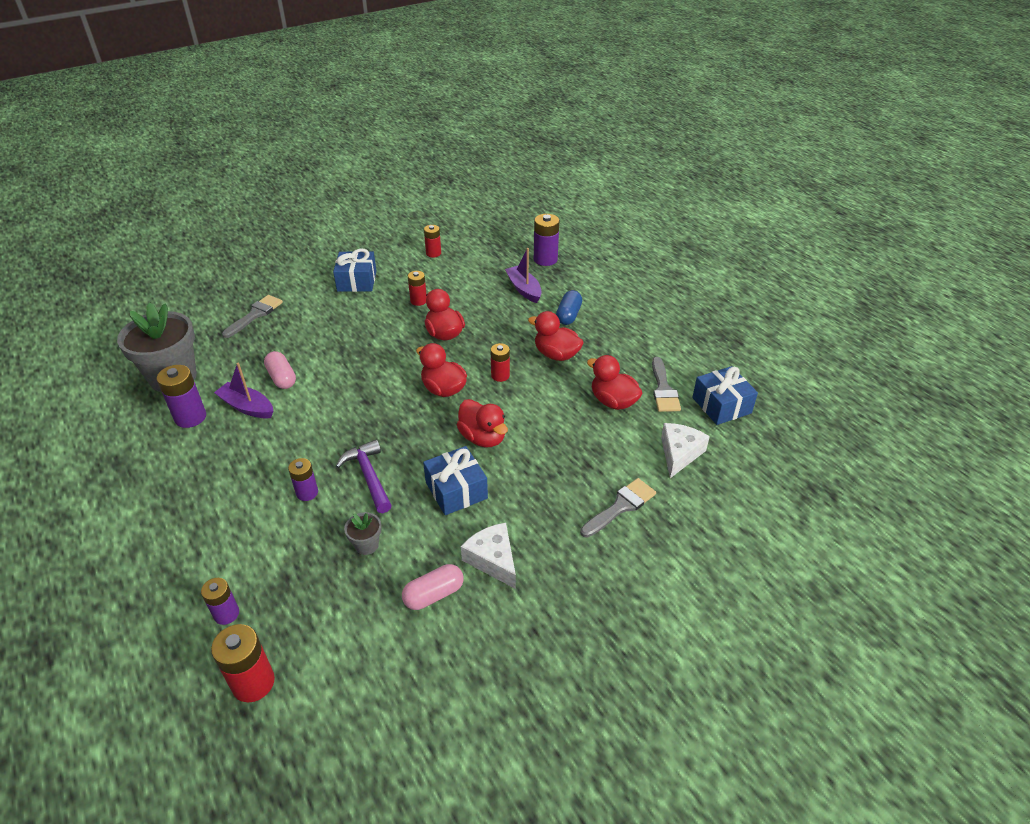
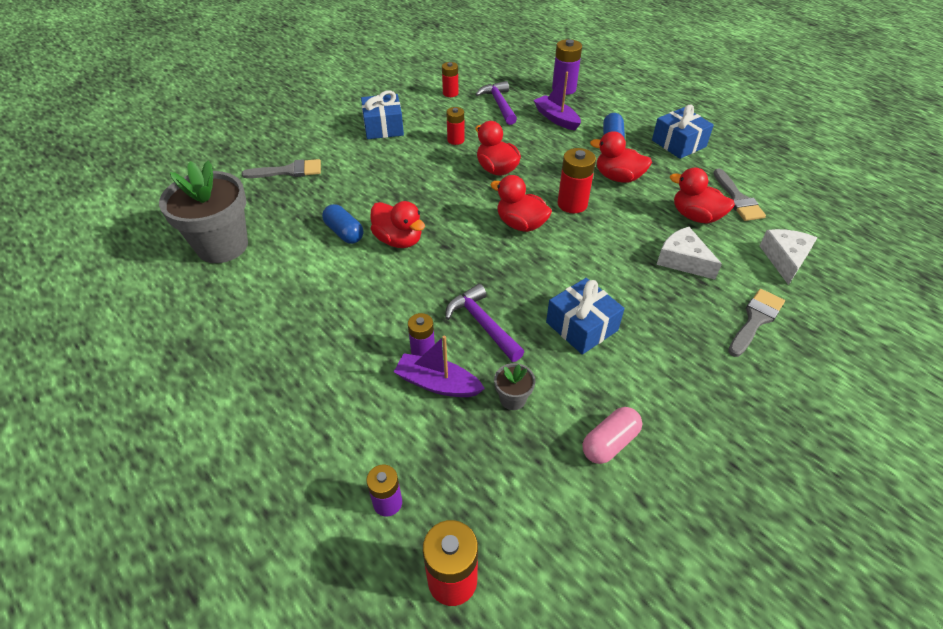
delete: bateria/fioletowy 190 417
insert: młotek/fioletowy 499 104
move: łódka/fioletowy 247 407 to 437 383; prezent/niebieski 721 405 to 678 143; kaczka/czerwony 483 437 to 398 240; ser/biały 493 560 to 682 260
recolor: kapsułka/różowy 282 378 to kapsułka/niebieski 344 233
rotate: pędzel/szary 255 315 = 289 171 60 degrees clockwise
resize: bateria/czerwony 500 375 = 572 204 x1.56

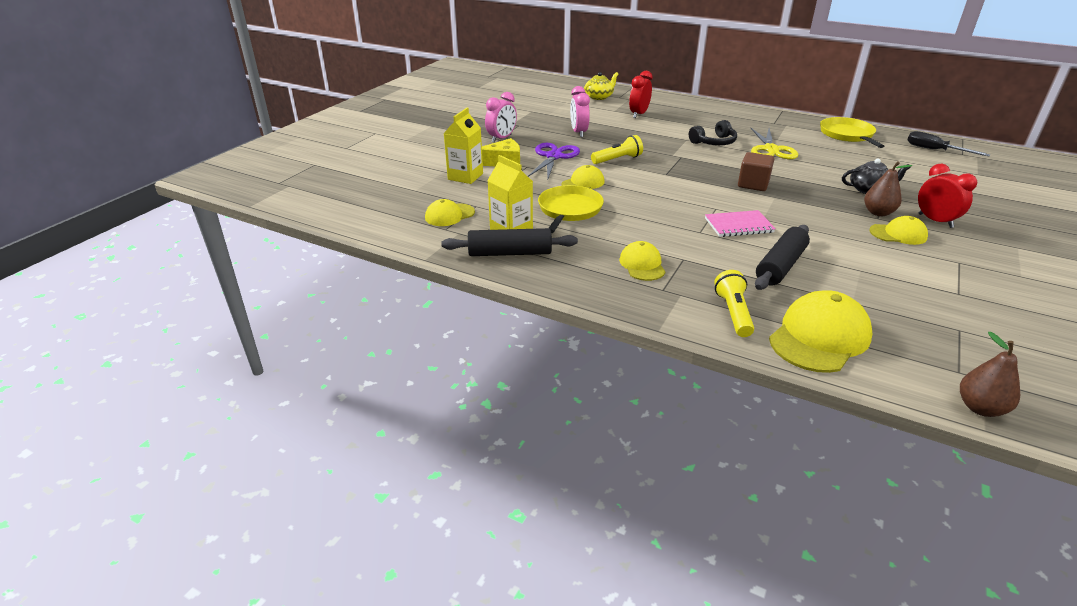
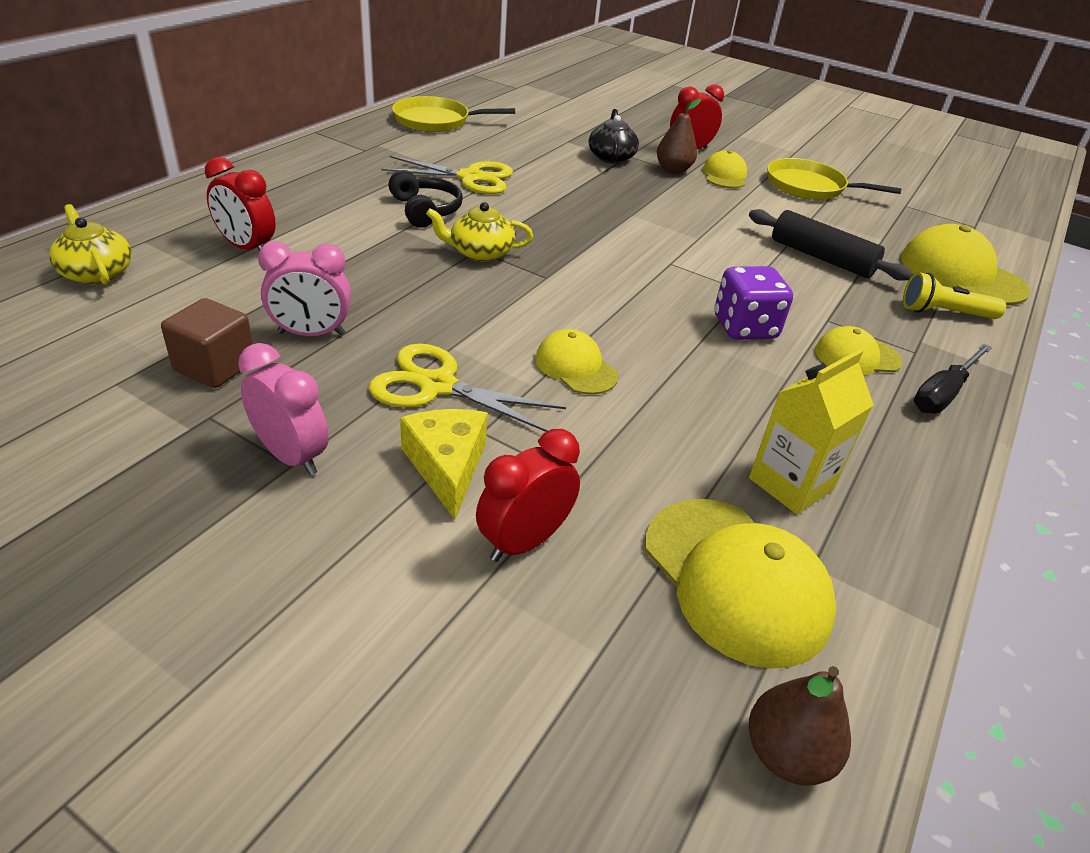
delete: latarka/żółty 617 159; zeszyt/różowy 738 225; wałek do ciasta/czarny 510 253
insert: imbryk/żółty 480 252; kostka do gry/fioletowy 744 328
move: śrubokręt/czarny 935 150 to 943 393; sześcian/brązowy 753 184 to 215 366; patelnia/żółty 569 210 to 809 187; gruszka/brązowy 980 408 to 786 754
replace: karton mleka/żółty 465 176 to budzik/czerwony 524 541
recolor: nożyczki/fioletowy 553 156 to nożyczki/żółty 437 386
resize: czapka/żółty 449 215 = 736 579 x1.72

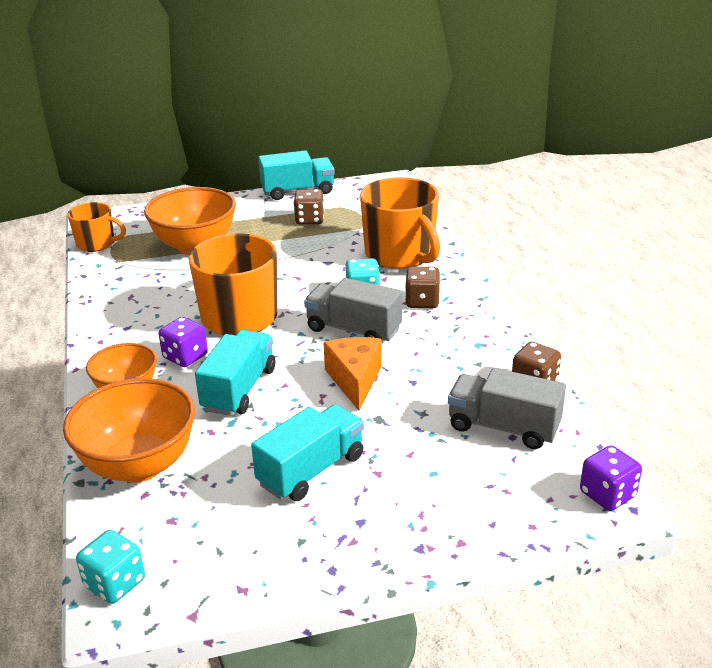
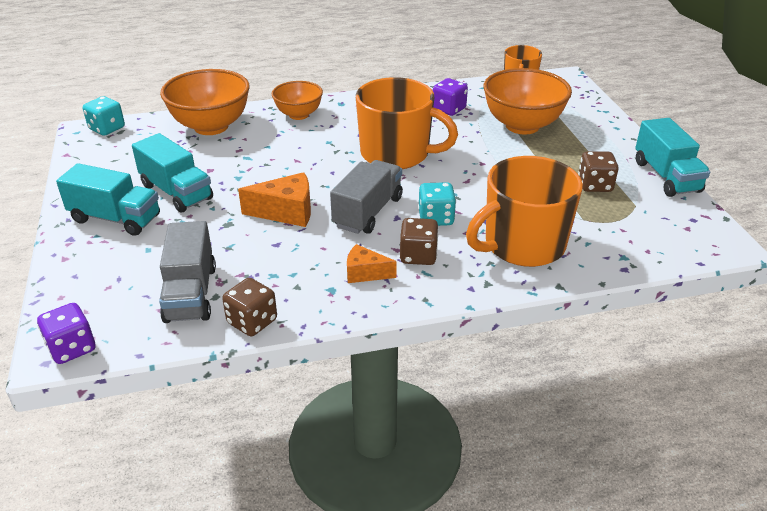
insert: ser/pomarańczowy 365 273
move: kostka do gry/fioletowy 185 357 to 449 109; ciężarówka/turkusowy 239 389 to 115 218
rotate: ciężarówka/szary 503 427 = 191 293 150 degrees clockwise

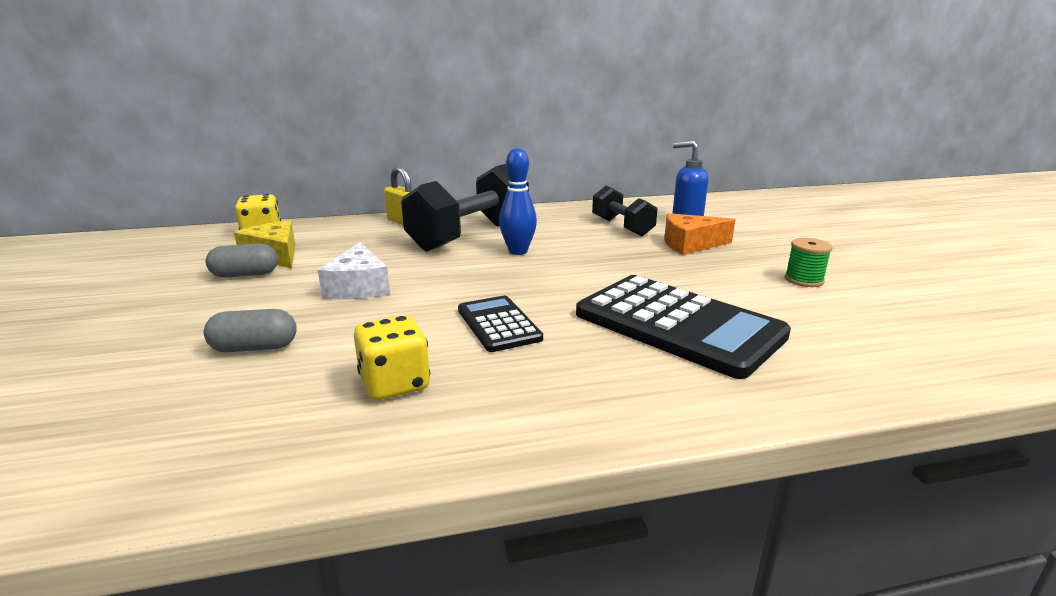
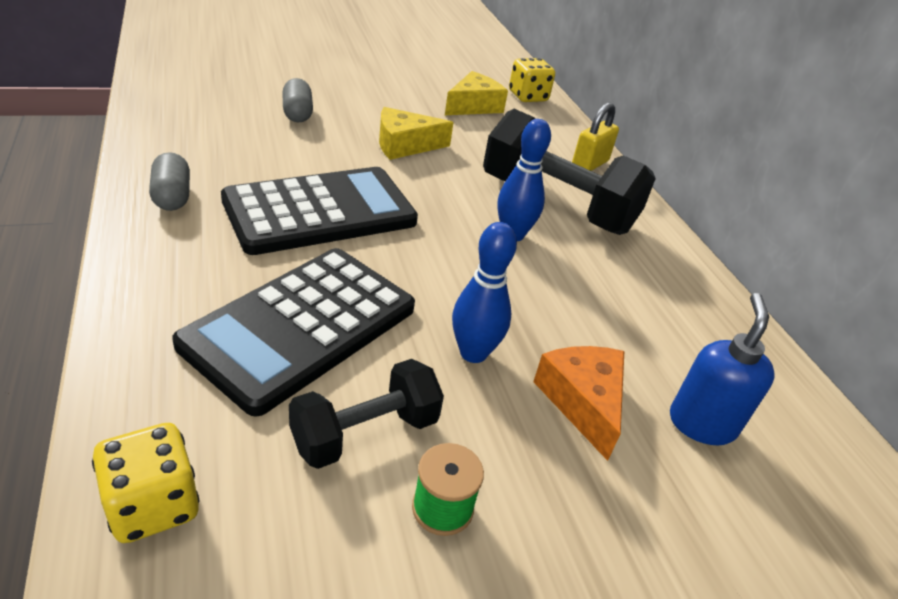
insert: kręgiel/niebieski 473 353
move: hantel/czarny 622 227 to 365 433; kapsułka/szary 245 274 to 172 196; kostka do gry/żółty 395 384 to 153 505
recolor: ser/biały 358 287 to ser/żółty 405 145
resize: kalkulator/czarny 498 324 = 320 211 x1.89

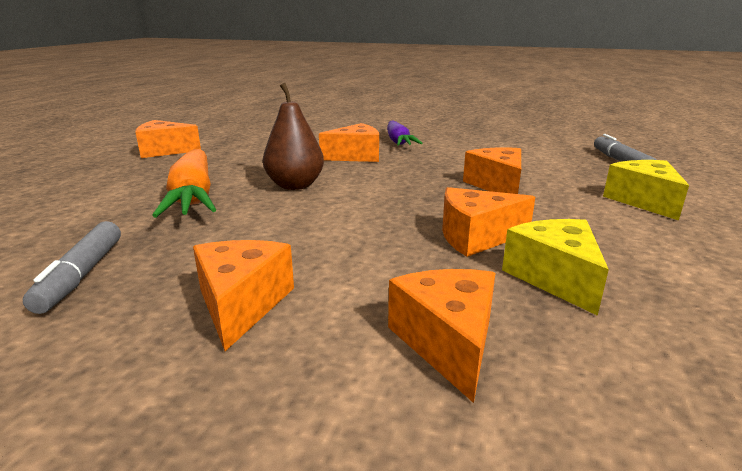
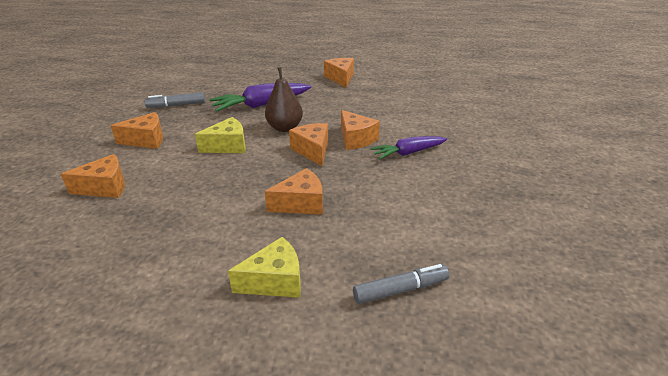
move: ser/pomarańczowy 476 237 to 313 151; ser/żółty 555 278 to 228 146
recolor: marchewka/pomarańczowy 193 197 to marchewka/fioletowy 261 105

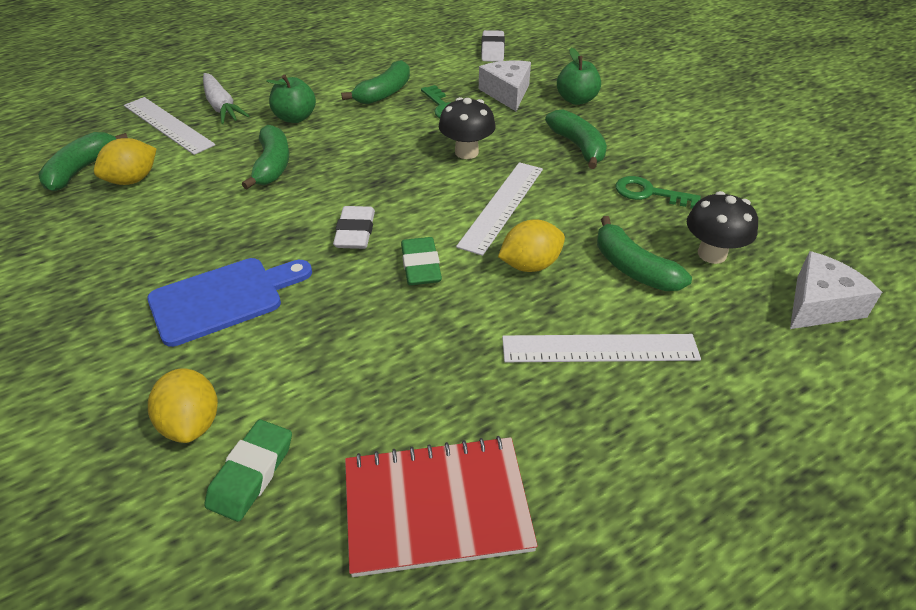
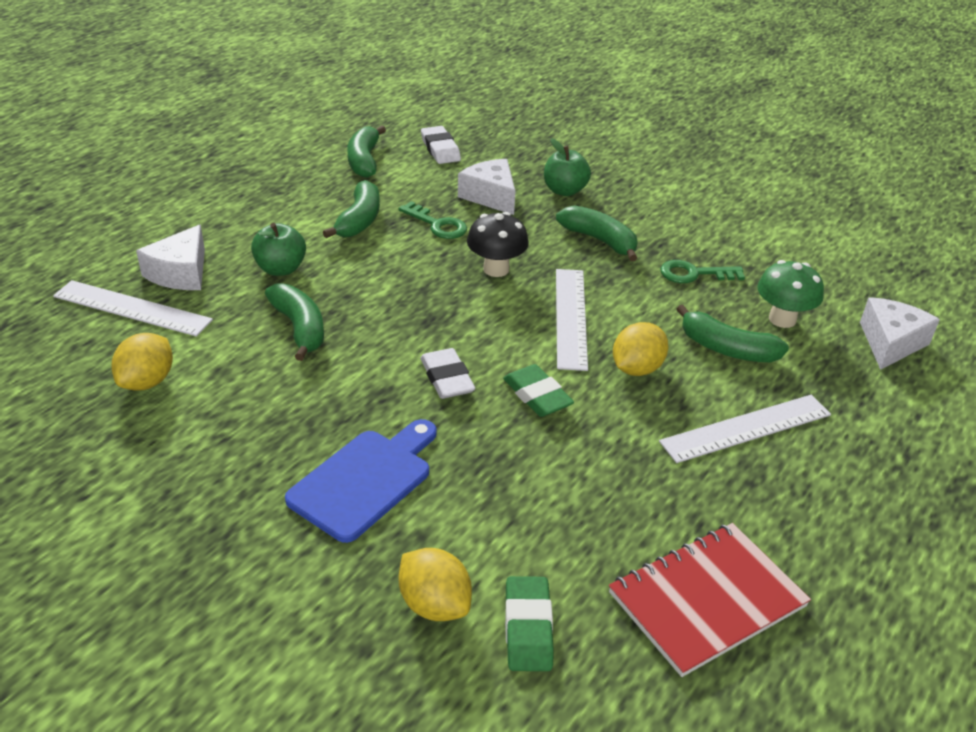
move: banan/zielony 82 169 to 364 160
replace: marchewka/biały 221 106 to ser/biały 180 273
recolor: grzyb/czarny 712 254 to grzyb/zielony 782 319

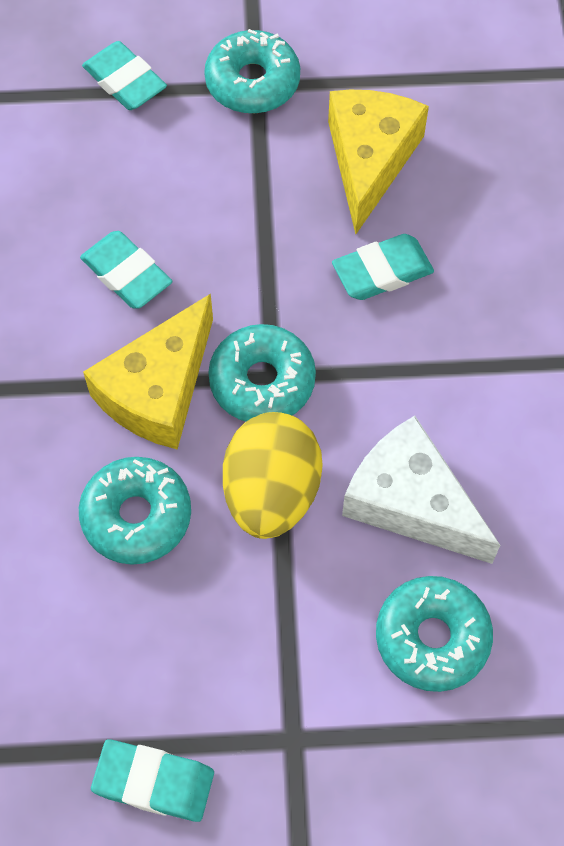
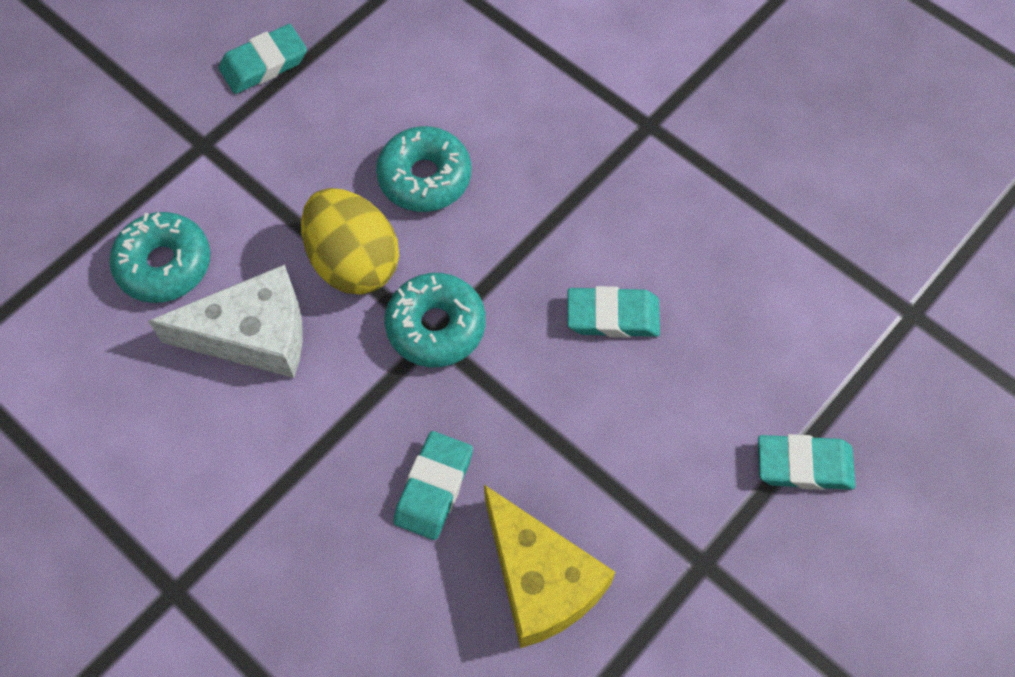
delete: donut/turkusowy 252 82; ser/żółty 158 390

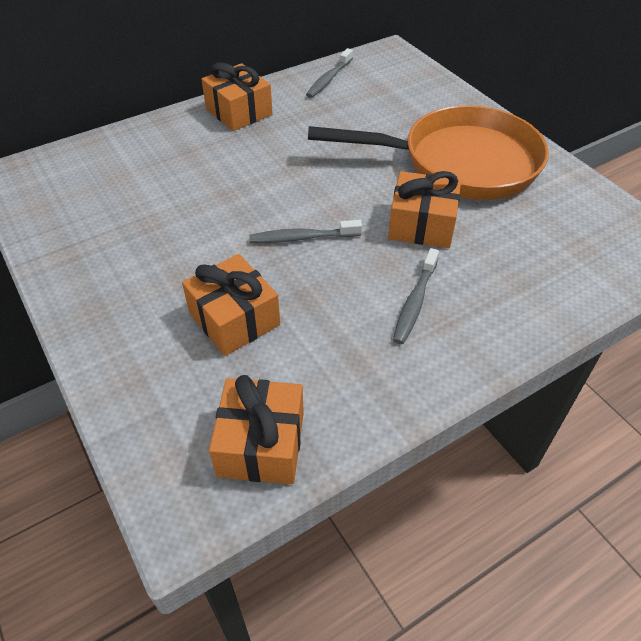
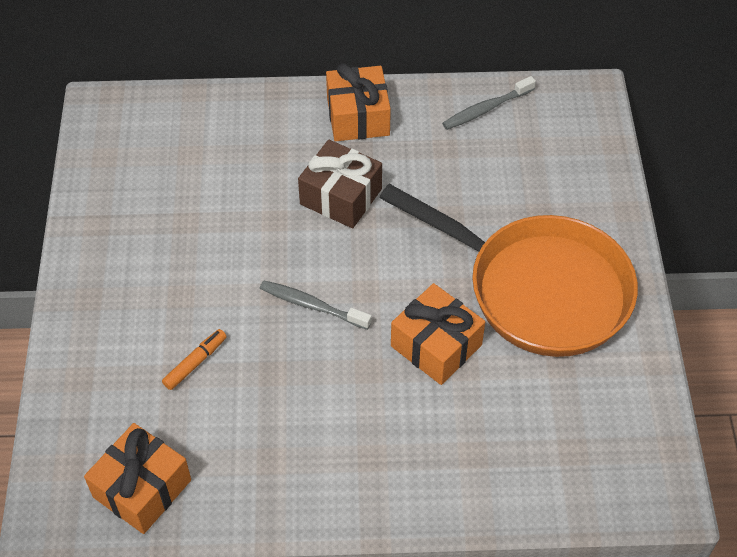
delete: szczoteczka do zębów/szary 415 302
insert: prezent/brązowy 341 196
replace: prezent/pomarańczowy 234 319 to flamaster/pomarańczowy 195 363

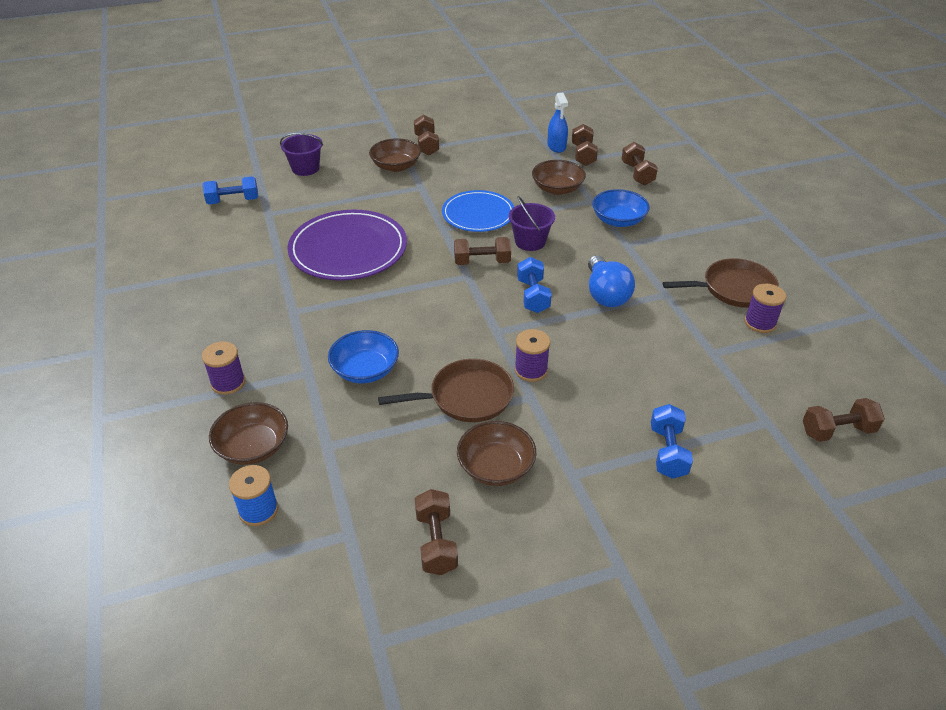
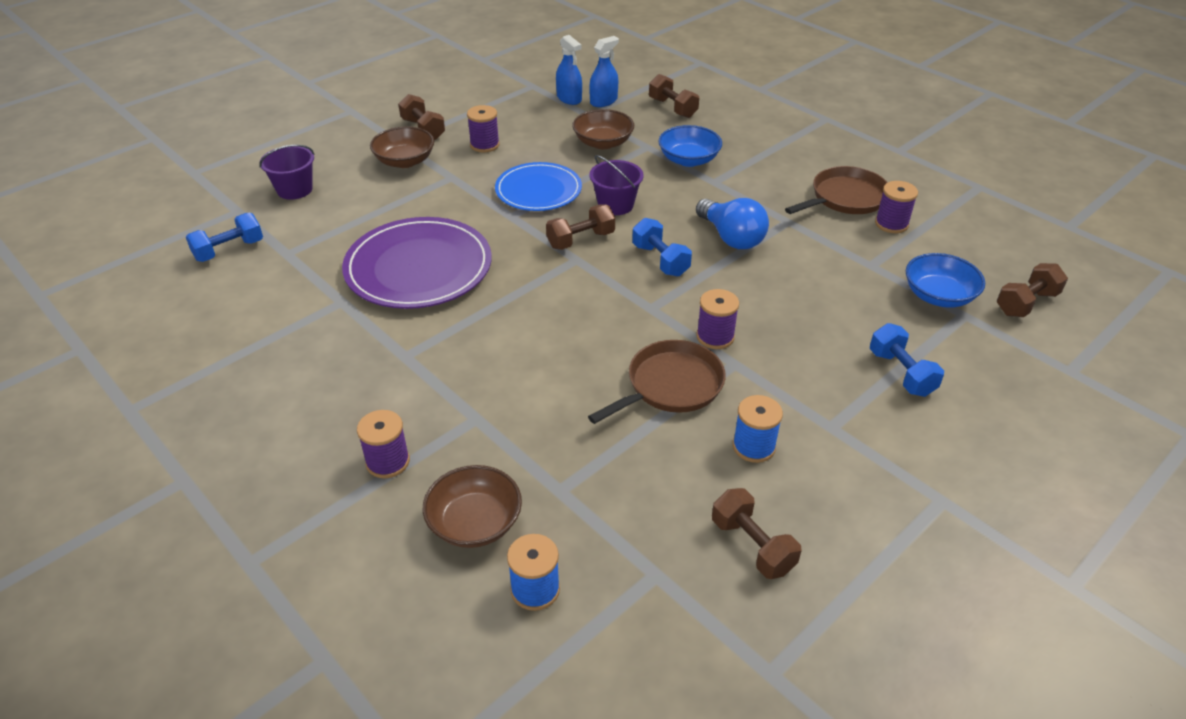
insert: szpulka/fioletowy 484 145
move: miska/niebieski 365 370 to 938 296
replace: hantel/brązowy 583 155 to spryskiwacz/niebieski 603 101; miska/brązowy 496 467 to szpulka/niebieski 753 446

